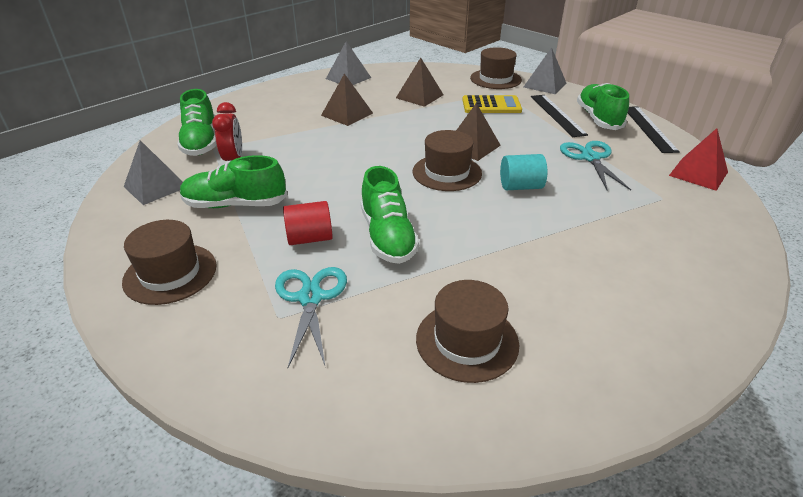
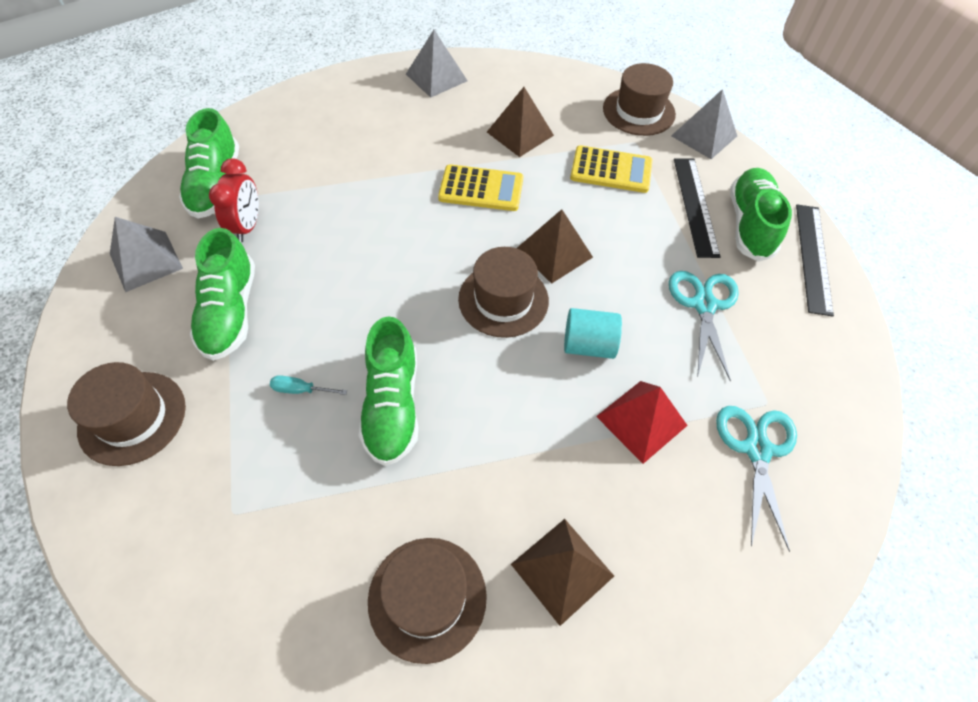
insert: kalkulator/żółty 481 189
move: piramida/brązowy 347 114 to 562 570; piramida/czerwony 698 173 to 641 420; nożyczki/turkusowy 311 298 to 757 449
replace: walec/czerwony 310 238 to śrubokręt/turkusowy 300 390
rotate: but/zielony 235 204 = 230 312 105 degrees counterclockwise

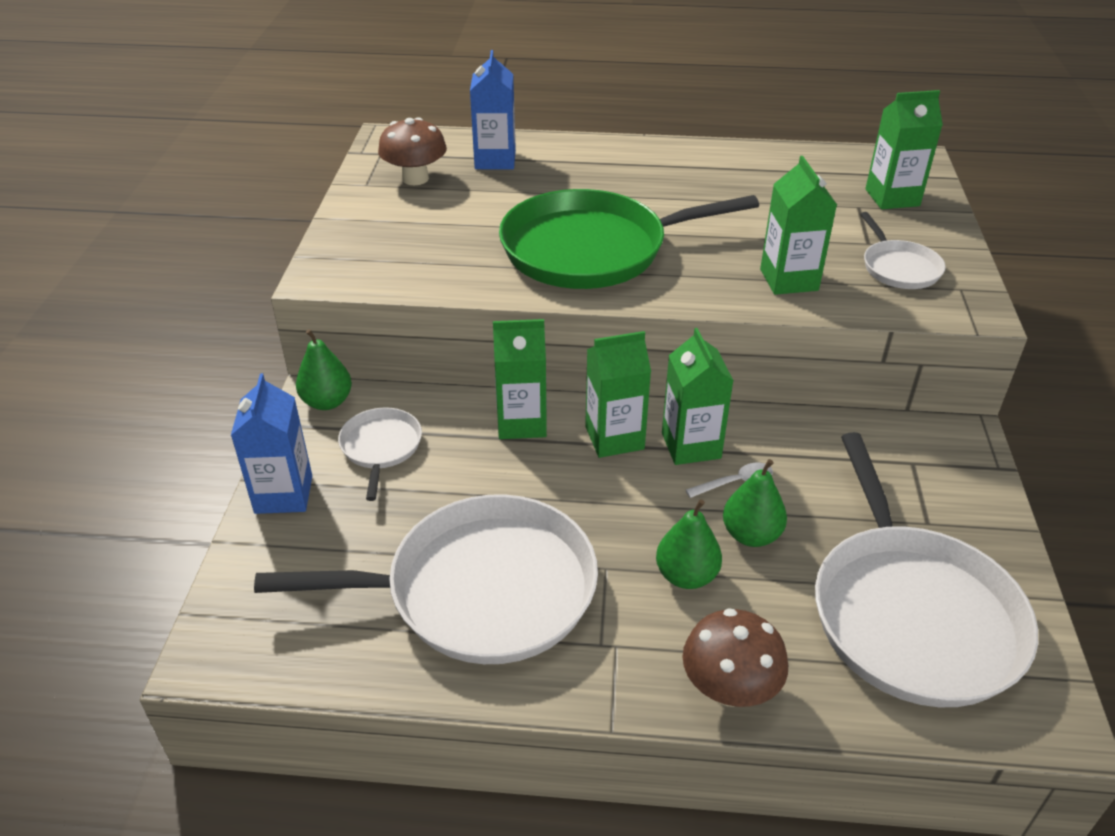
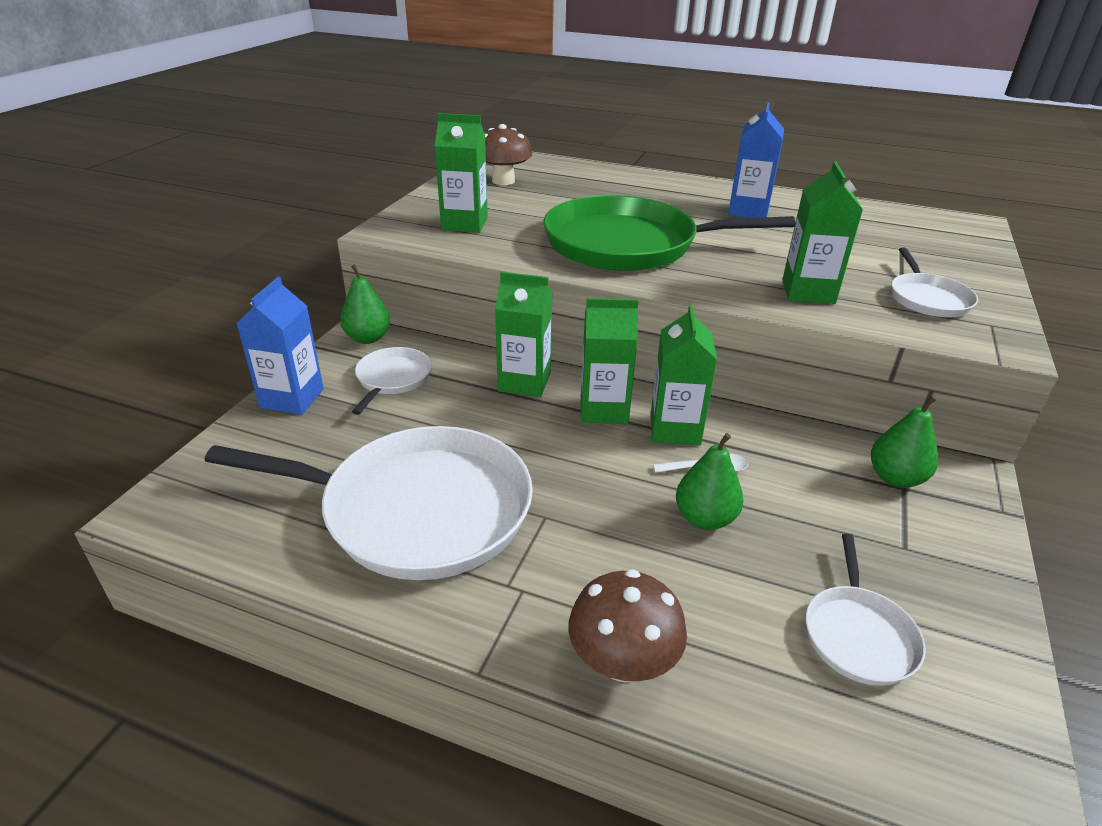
move: karton mleka/niebieski 495 160 to 748 211; karton mleka/zielony 892 197 to 464 224; gruszka/zielony 686 576 to 895 478
resize: patelnia/biały 911 614 = 858 634 x0.47

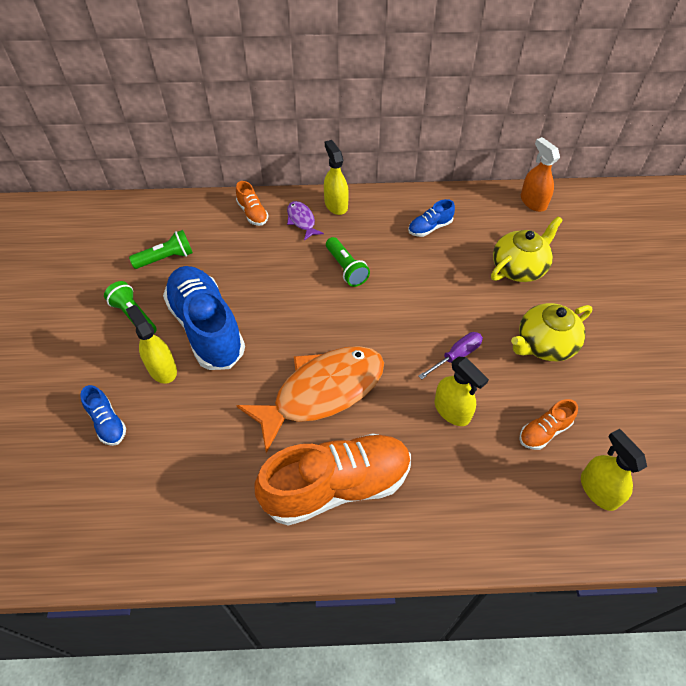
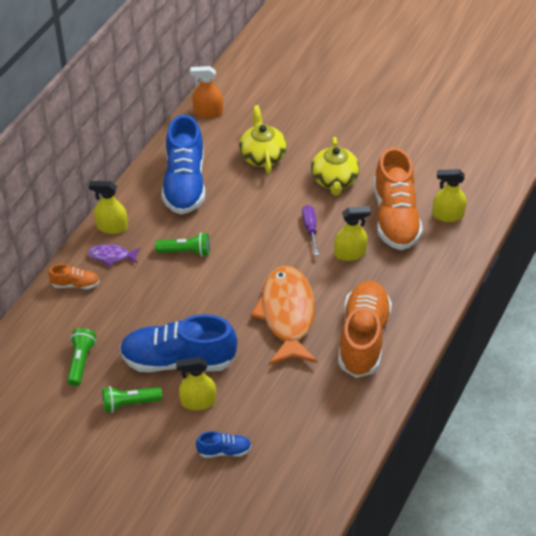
resize: but/niebieski 430 228 = 185 183 x2.24; but/pomarańczowy 544 431 = 395 217 x2.24

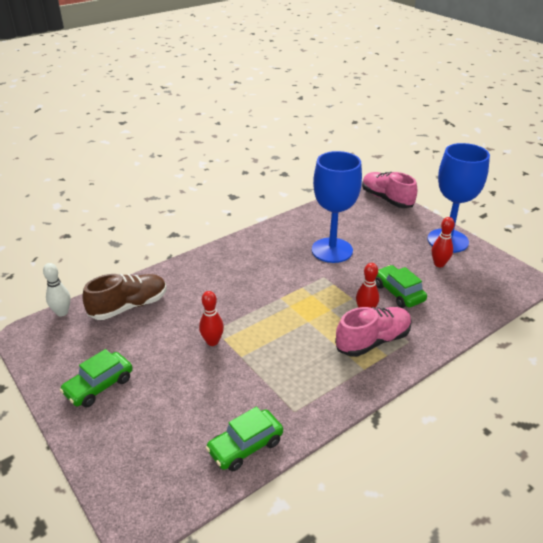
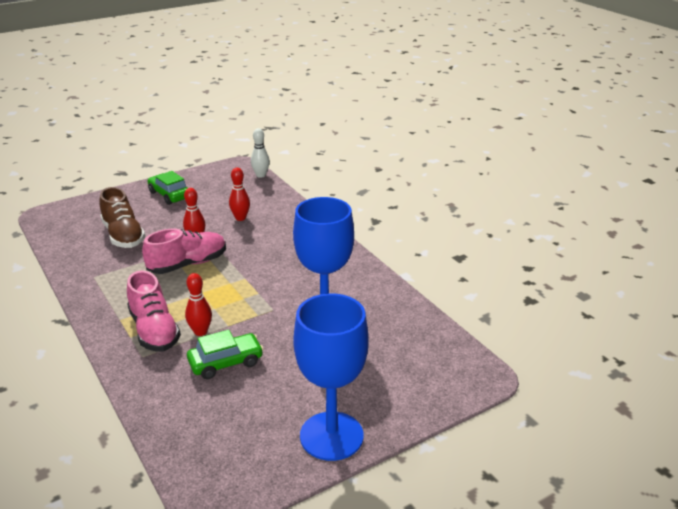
delete: samochód/zielony 245 446
move: but/różowy 386 199 to 188 264; kręgiel/czerwony 439 264 to 240 218; but/brązowy 129 306 to 123 235

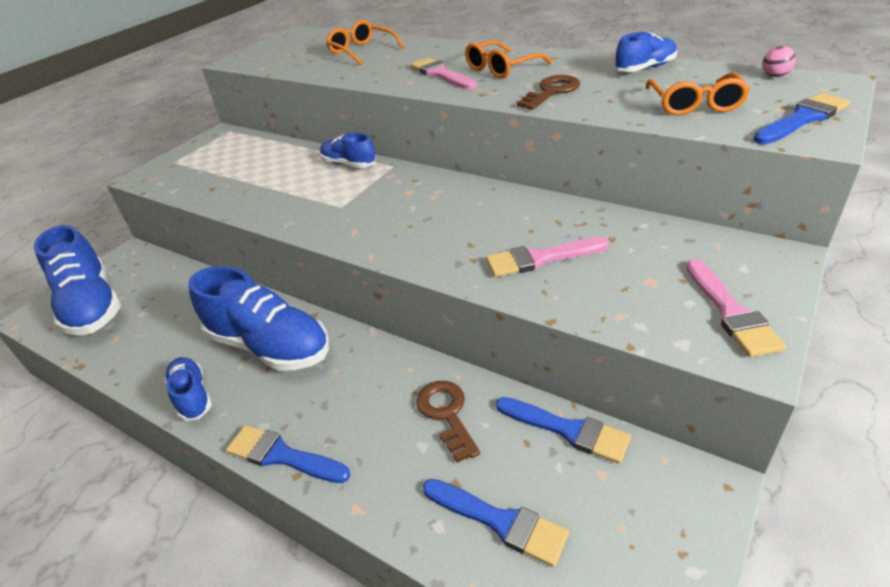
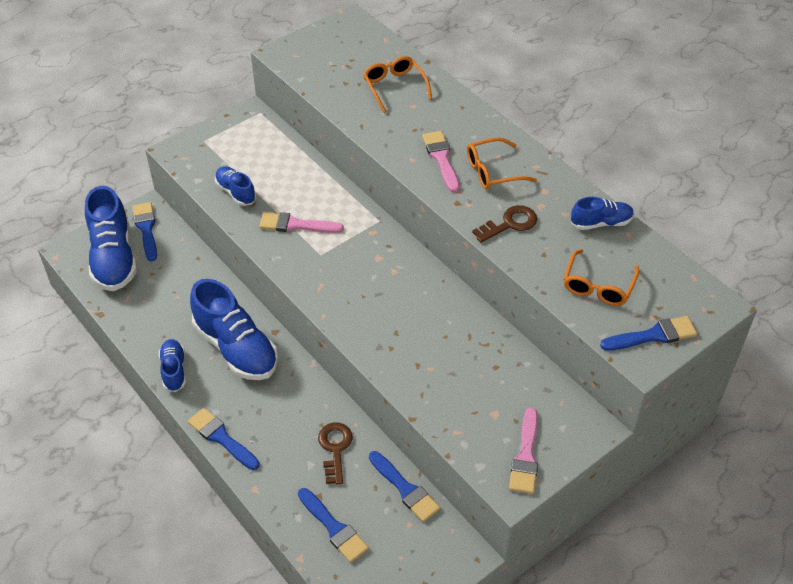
delete: piłka/różowy 775 76
insert: pędzel/niebieski 146 229
move: but/niebieski 349 164 to 236 192; pędzel/różowy 540 258 to 296 225

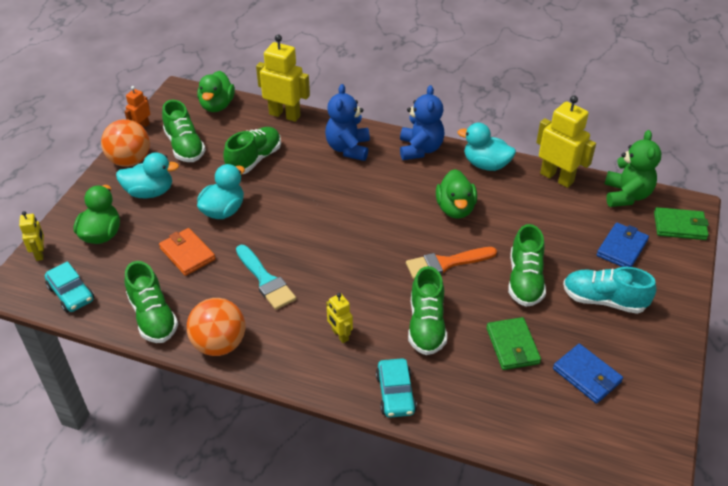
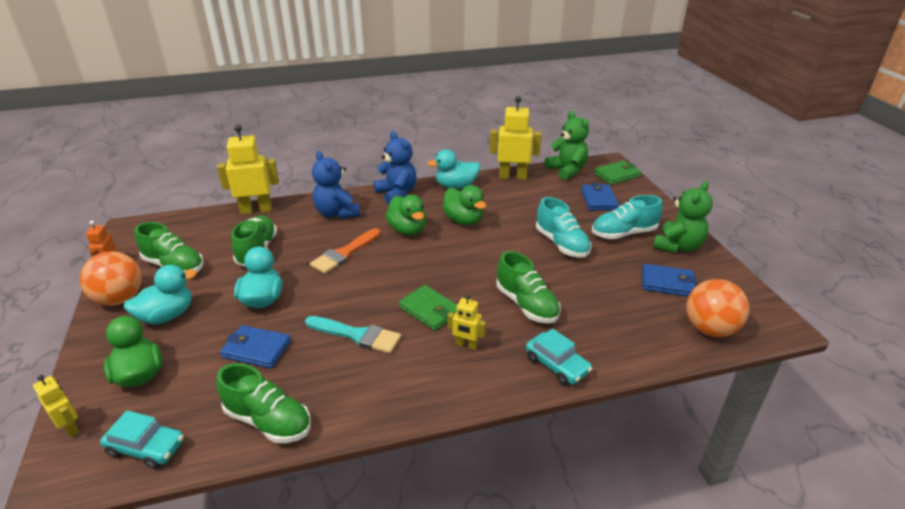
insert: miś/zielony 677 246
move: kaczka/zielony 217 106 to 407 230; pędzel/pomarańczowy 446 263 to 344 253; piłka/pomarańczowy 219 344 to 709 329; portfel/zielony 512 346 to 430 310
recolor: but/zielony 525 280 to but/turkusowy 561 244; portfel/pomarańczowy 187 254 to portfel/niebieski 256 349

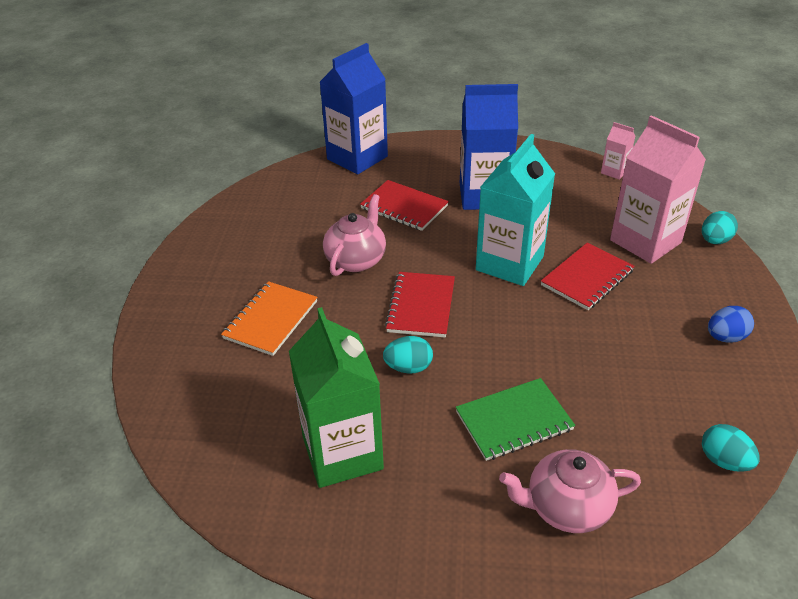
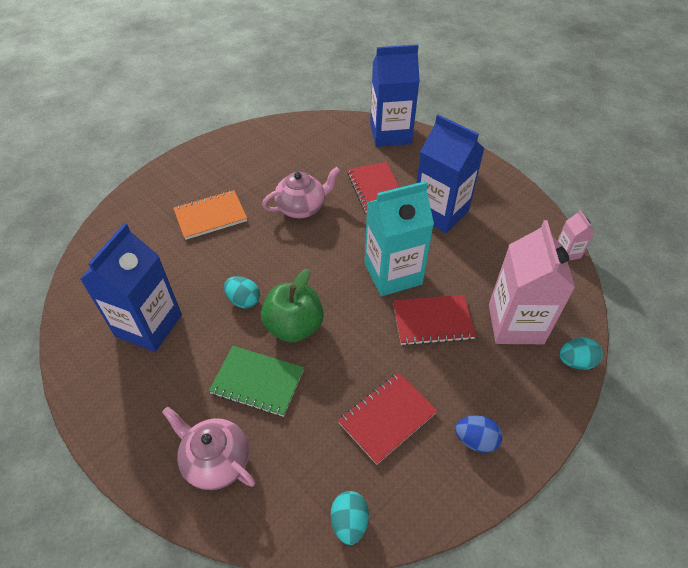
insert: jabłko/zielony 294 326
move: zeszyt/czerwony 421 306 to 387 418
recolor: karton mleka/zielony 342 453 to karton mleka/niebieski 148 325

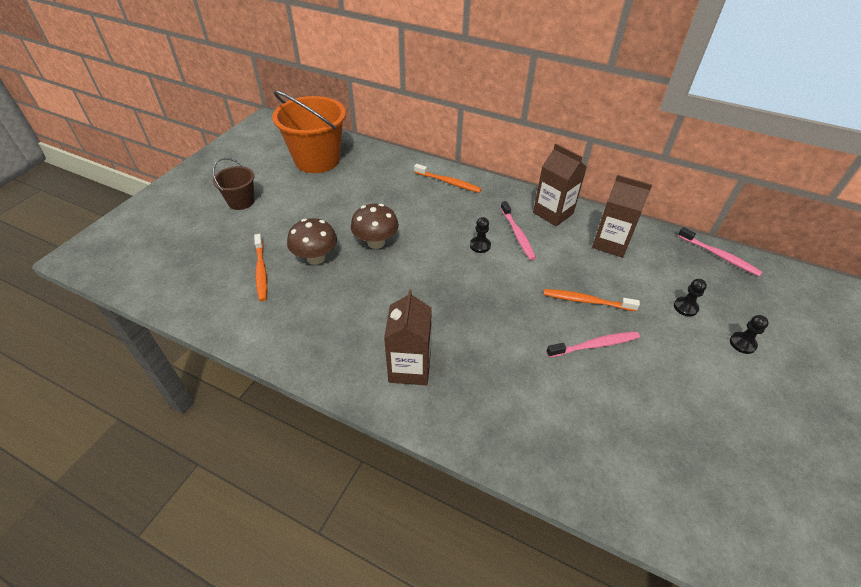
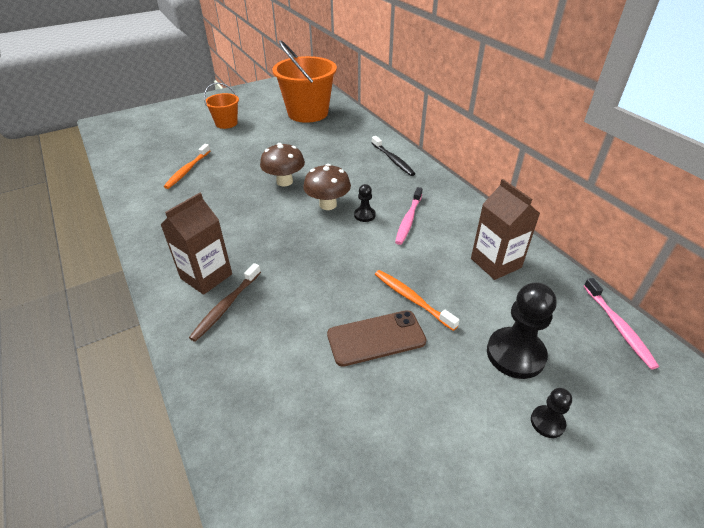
delete: karton mleka/brązowy 553 213
insert: szczoteczka do zębów/brązowy 226 306
move: grzyb/brązowy 316 258 to 328 205
replace: szczoteczka do zębów/różowy 594 345 to telefon/brązowy 376 338
recolor: wiadro/brązowy 241 201 to wiadro/pomarańczowy 226 123; szczoteczka do zębów/pomarańczowy 448 182 to szczoteczka do zębów/czarny 393 160
resize: pionek/czarny 685 307 = 515 354 x1.96

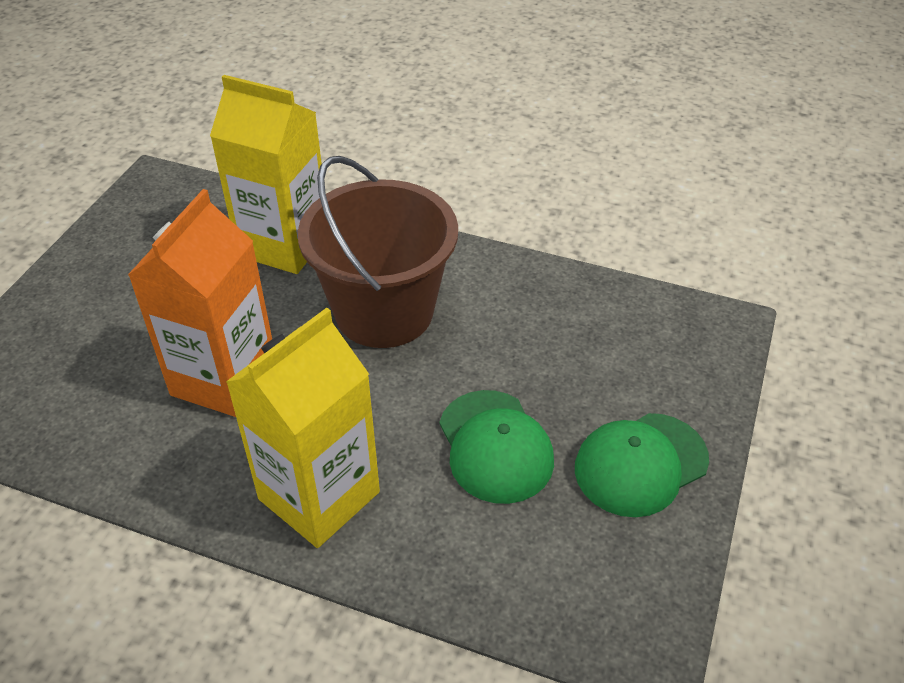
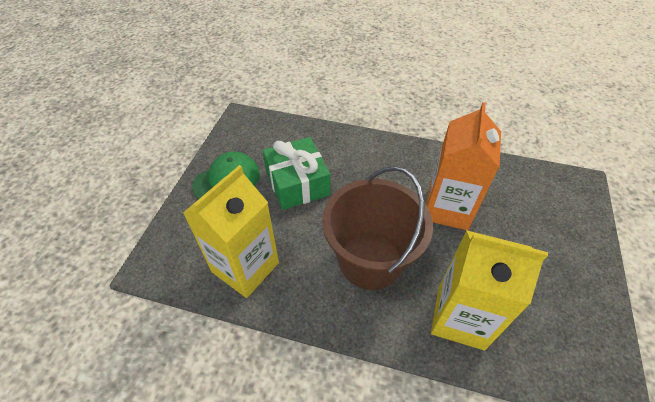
move: karton mleka/żółty 319 495 to 245 267
replace: czapka/zielony 495 446 to prezent/zielony 297 183

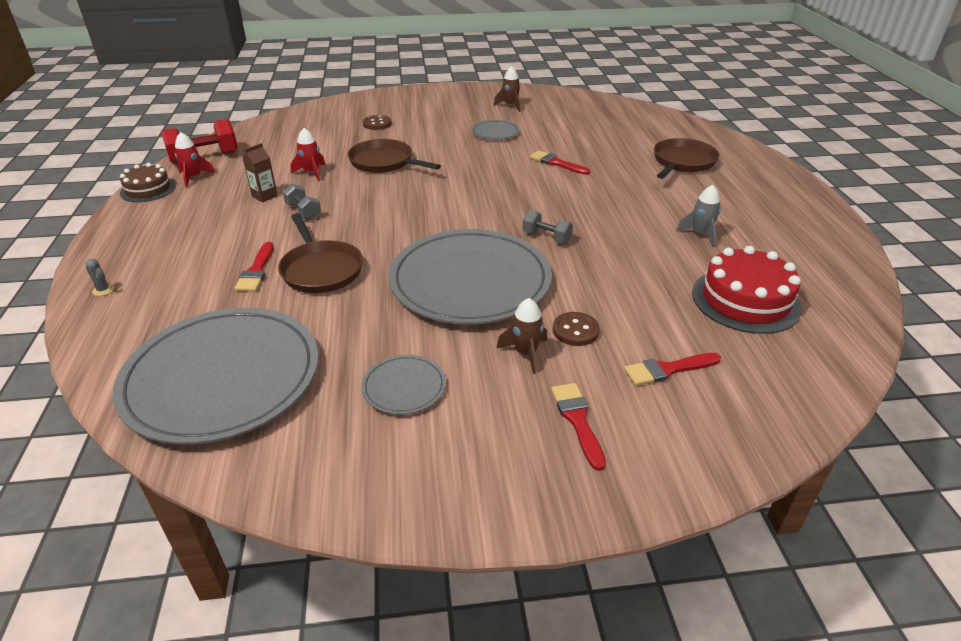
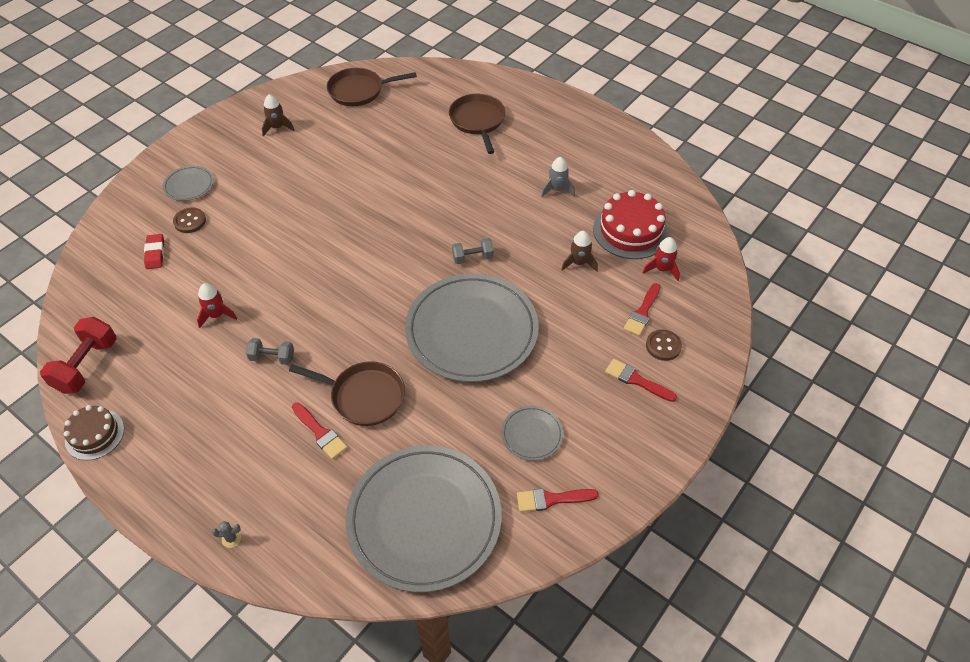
delete: karton mleka/brązowy 264 196
insert: gumka do mazania/czerwony 155 253
move: talerz/szary 495 132 to 189 185; rakieta/czerwony 194 177 to 662 269; patelnia/brązowy 384 162 to 359 91; pędzel/czerwony 556 163 to 552 499; rakieta/brązowy 525 353 to 579 263; guzik/brązowy 575 330 to 663 346

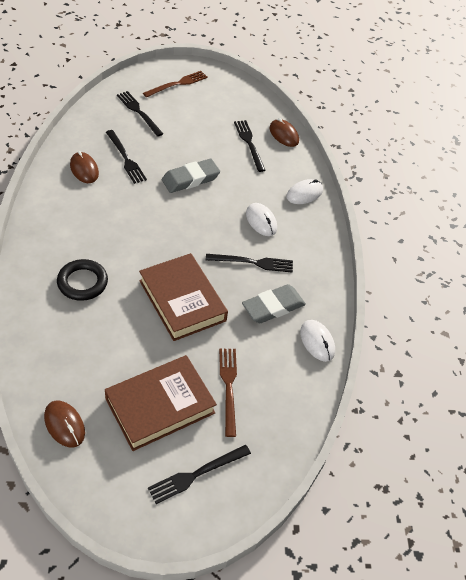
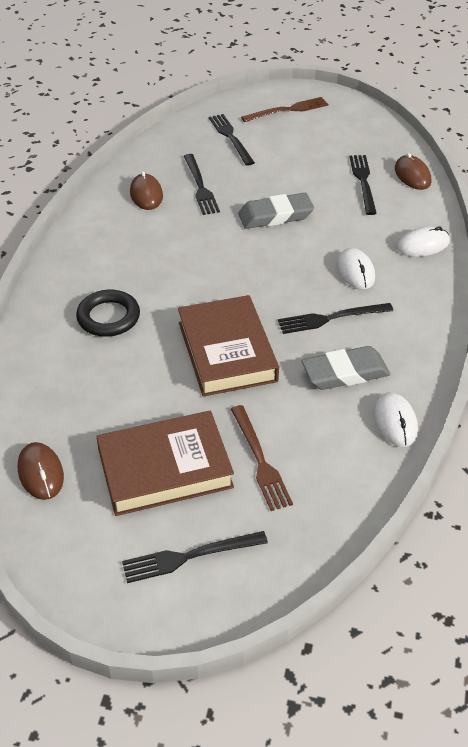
rotate: widelec/czarny 252 263 = 331 318 150 degrees clockwise; widelec/brązowy 228 387 = 260 460 150 degrees clockwise

